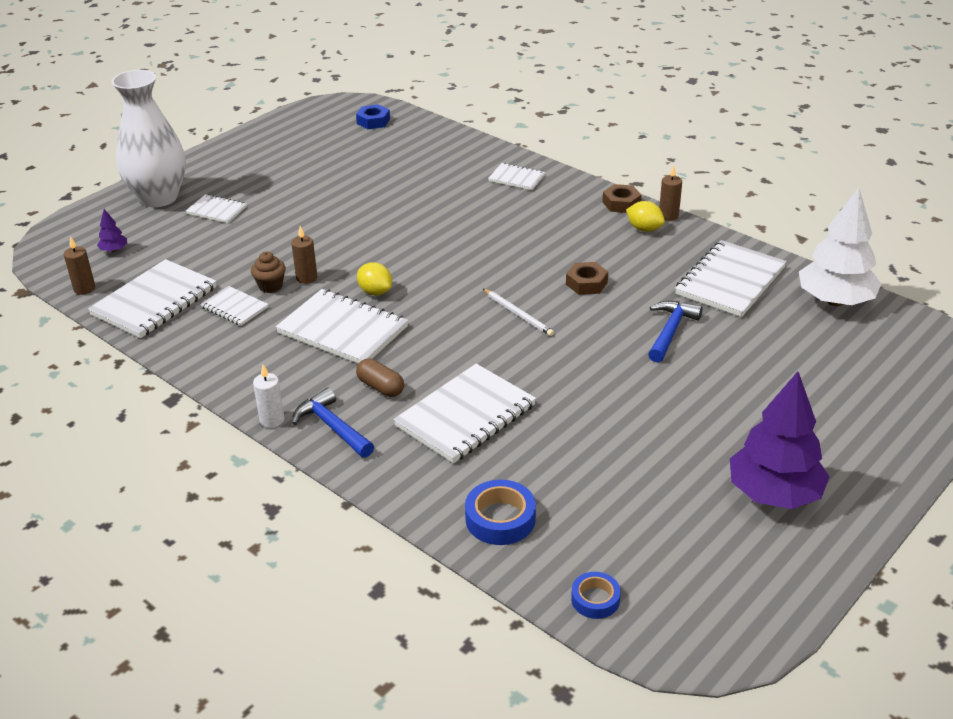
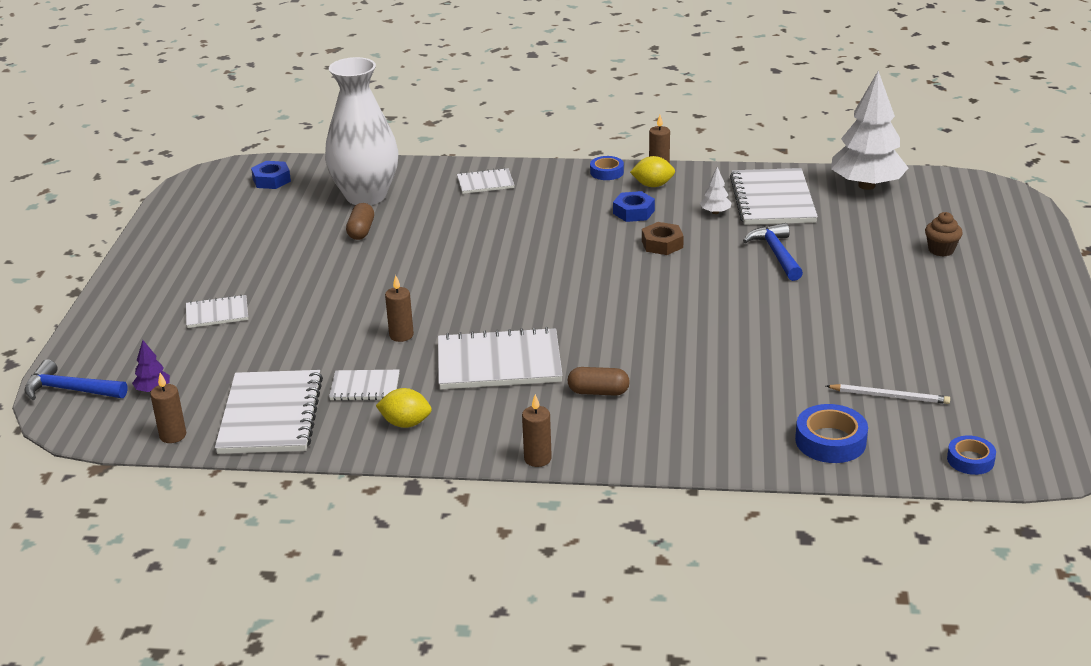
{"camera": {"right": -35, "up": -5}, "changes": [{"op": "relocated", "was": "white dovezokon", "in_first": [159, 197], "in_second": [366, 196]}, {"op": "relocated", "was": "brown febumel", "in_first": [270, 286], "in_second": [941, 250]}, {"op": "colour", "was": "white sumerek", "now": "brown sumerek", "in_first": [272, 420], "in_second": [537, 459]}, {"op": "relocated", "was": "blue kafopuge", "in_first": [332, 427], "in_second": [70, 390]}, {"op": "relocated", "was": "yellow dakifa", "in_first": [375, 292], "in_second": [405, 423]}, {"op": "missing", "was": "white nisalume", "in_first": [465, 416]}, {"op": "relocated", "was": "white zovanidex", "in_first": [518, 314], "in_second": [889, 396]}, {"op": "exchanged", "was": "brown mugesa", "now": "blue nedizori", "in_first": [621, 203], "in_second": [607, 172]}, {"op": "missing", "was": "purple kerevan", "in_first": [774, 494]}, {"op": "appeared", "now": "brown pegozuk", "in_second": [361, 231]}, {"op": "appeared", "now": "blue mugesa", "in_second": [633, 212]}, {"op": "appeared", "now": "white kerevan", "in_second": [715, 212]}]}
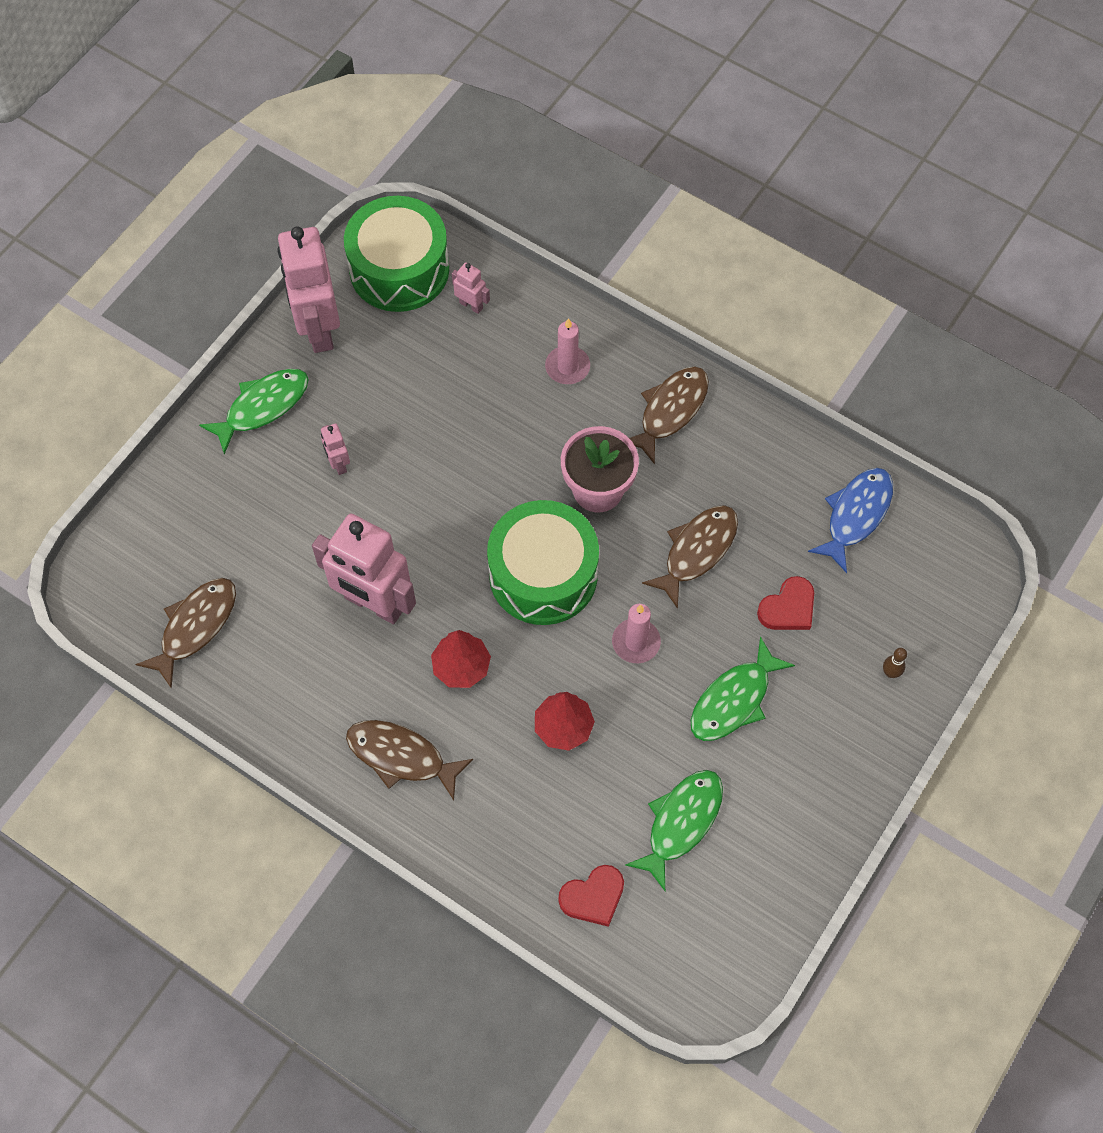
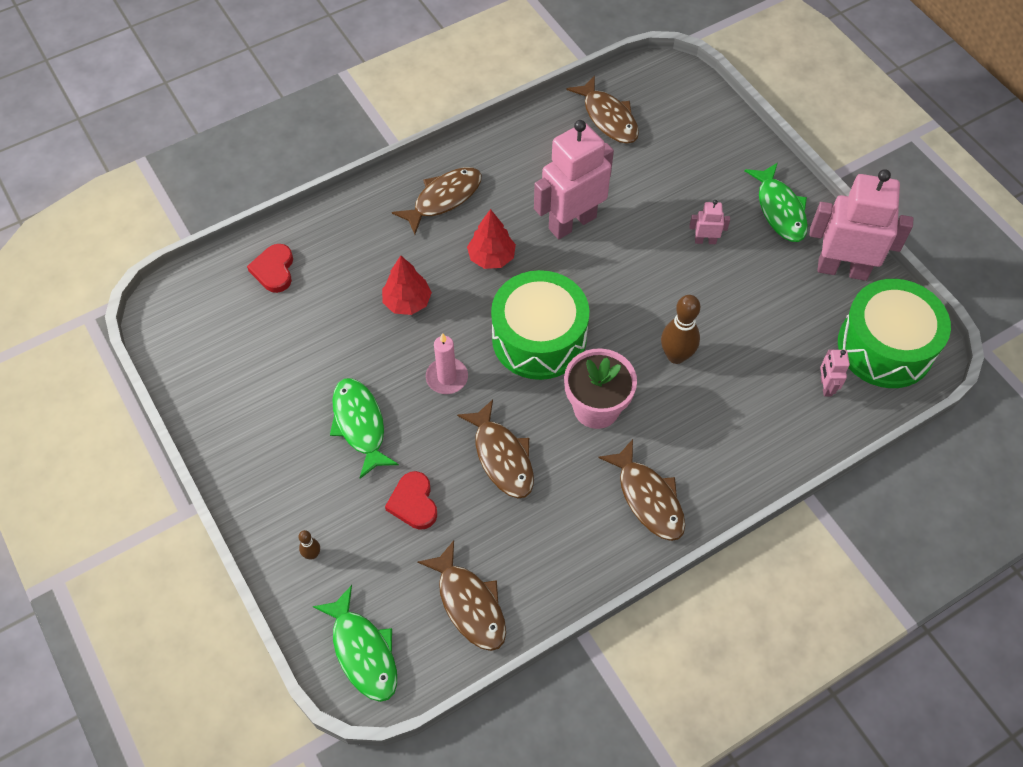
{"camera": {"right": 115, "up": -5}, "changes": [{"op": "spun", "was": "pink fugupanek", "in_first": [471, 305], "in_second": [825, 386], "clockwise": 120}, {"op": "missing", "was": "pink sumerek", "in_first": [567, 367]}, {"op": "relocated", "was": "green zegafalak", "in_first": [681, 823], "in_second": [363, 651]}, {"op": "colour", "was": "blue zegafalak", "now": "brown zegafalak", "in_first": [855, 515], "in_second": [469, 604]}, {"op": "appeared", "now": "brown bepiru", "in_second": [676, 356]}]}
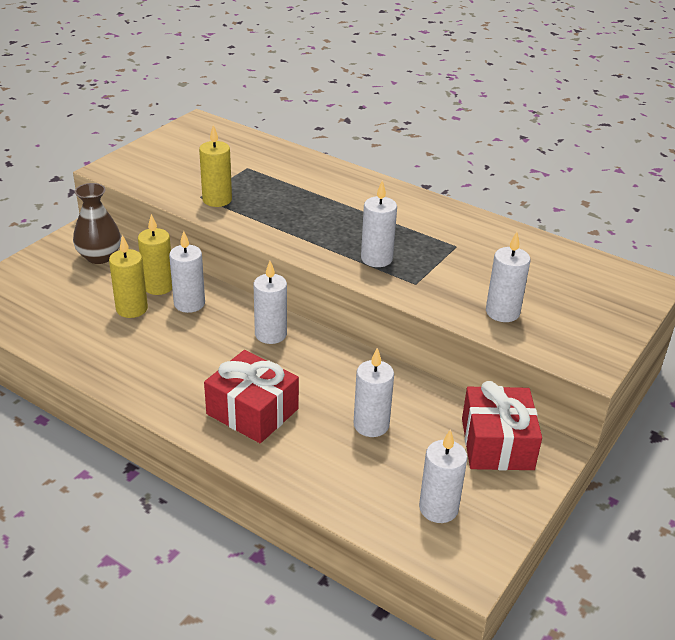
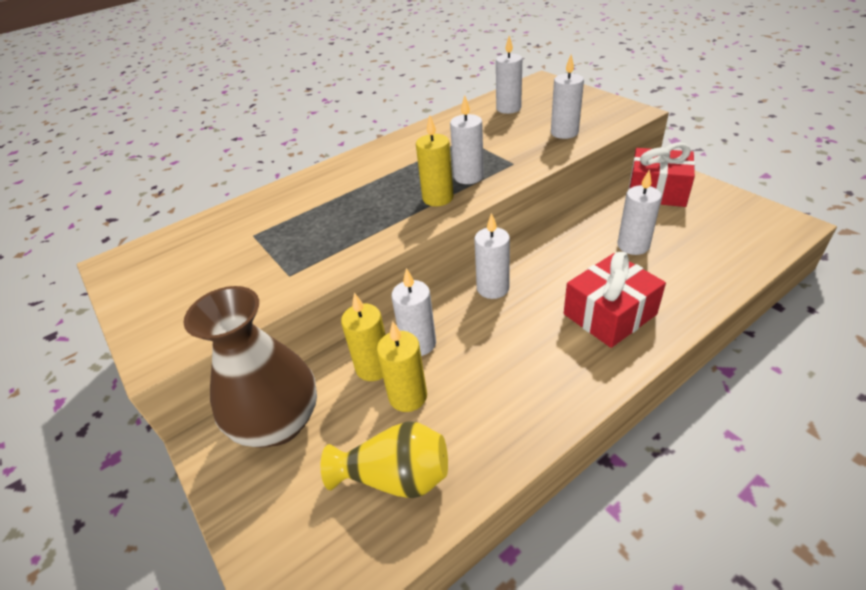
{"camera": {"right": -65, "up": 5}, "changes": [{"op": "size", "was": "brown dovezokon", "in_first": [99, 256], "in_second": [278, 422], "ratio": 1.53}, {"op": "relocated", "was": "yellow sumerek", "in_first": [217, 200], "in_second": [438, 198]}, {"op": "relocated", "was": "white sumerek", "in_first": [438, 508], "in_second": [508, 108]}, {"op": "appeared", "now": "yellow dovezokon", "in_second": [396, 477]}]}
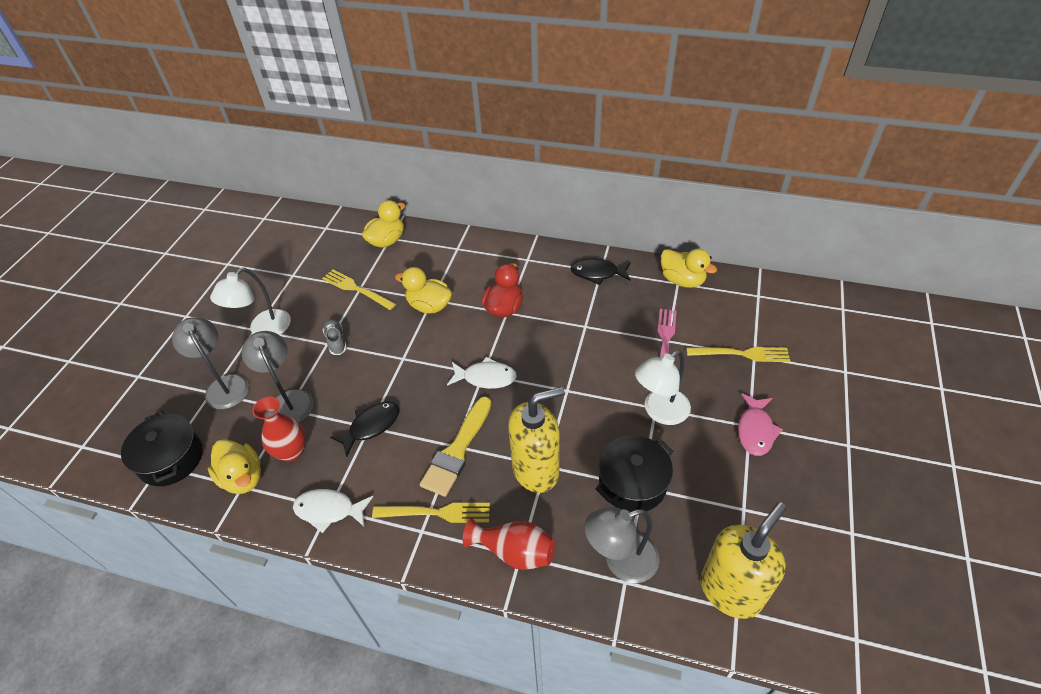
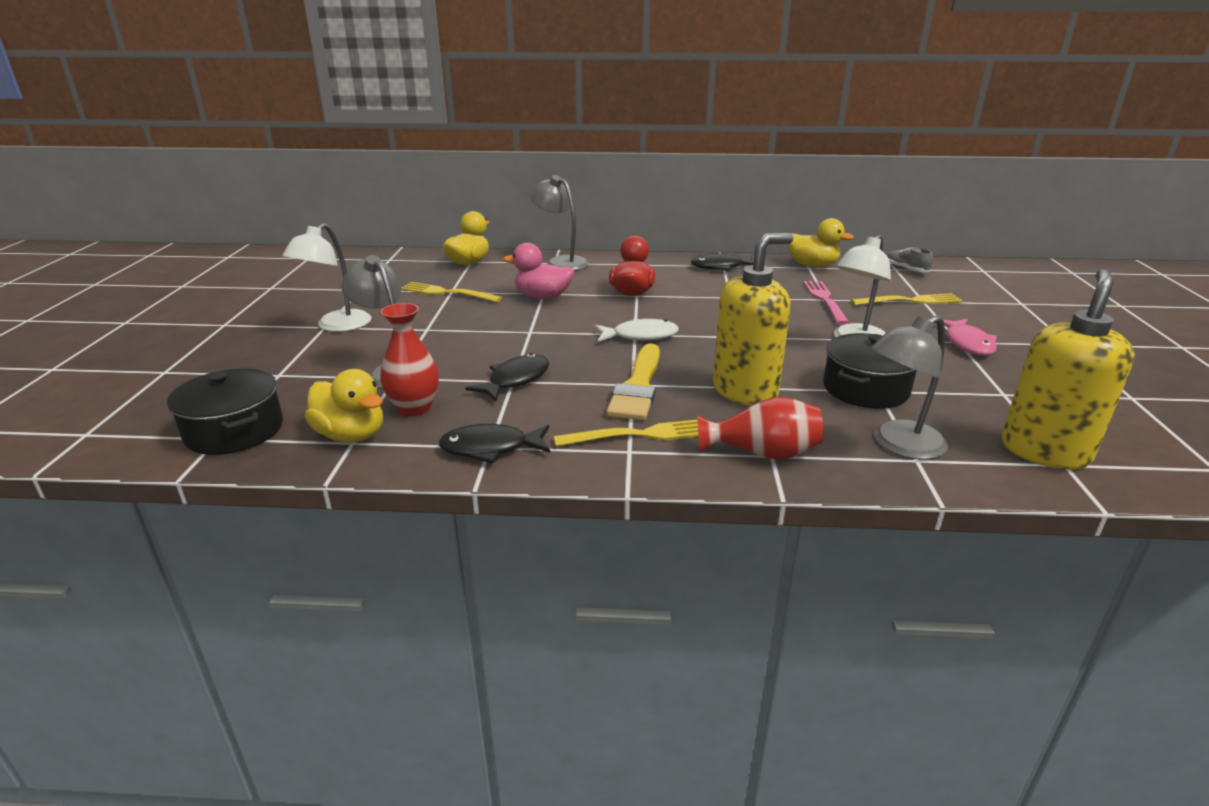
{"camera": {"right": -15, "up": -20}, "changes": [{"op": "relocated", "was": "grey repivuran", "in_first": [224, 385], "in_second": [561, 262]}, {"op": "colour", "was": "white zegafalak", "now": "black zegafalak", "in_first": [329, 510], "in_second": [490, 448]}, {"op": "relocated", "was": "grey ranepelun", "in_first": [336, 341], "in_second": [906, 269]}, {"op": "colour", "was": "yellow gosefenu", "now": "pink gosefenu", "in_first": [429, 306], "in_second": [543, 297]}]}
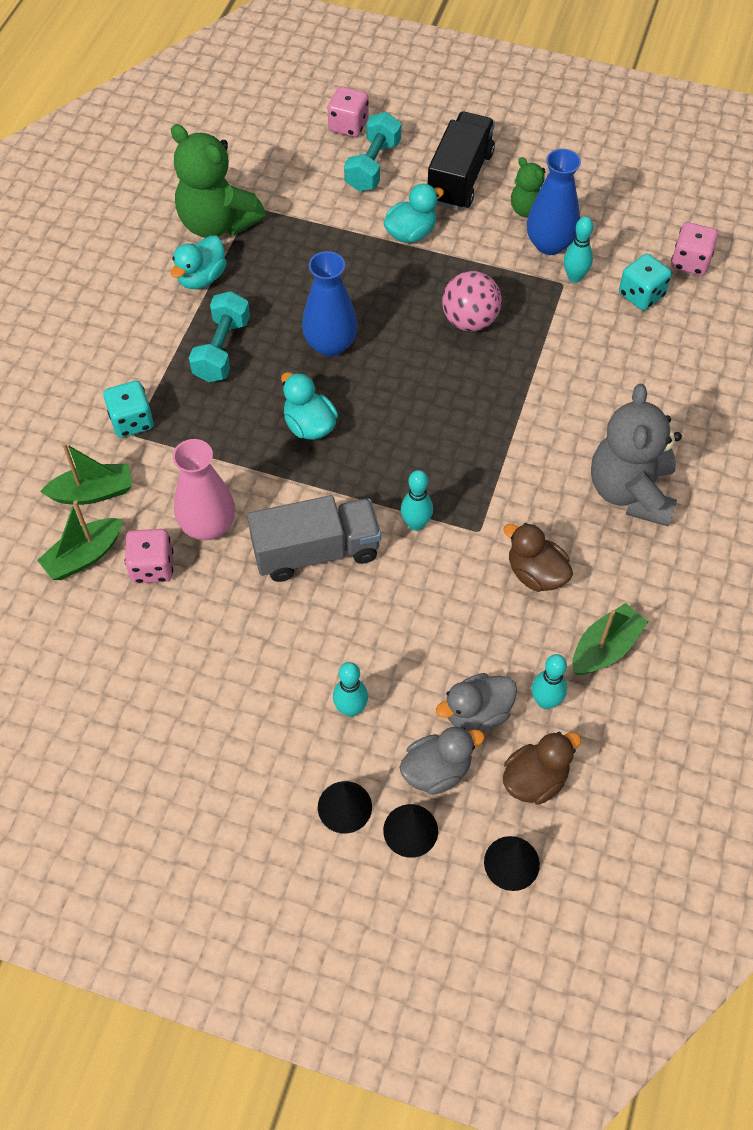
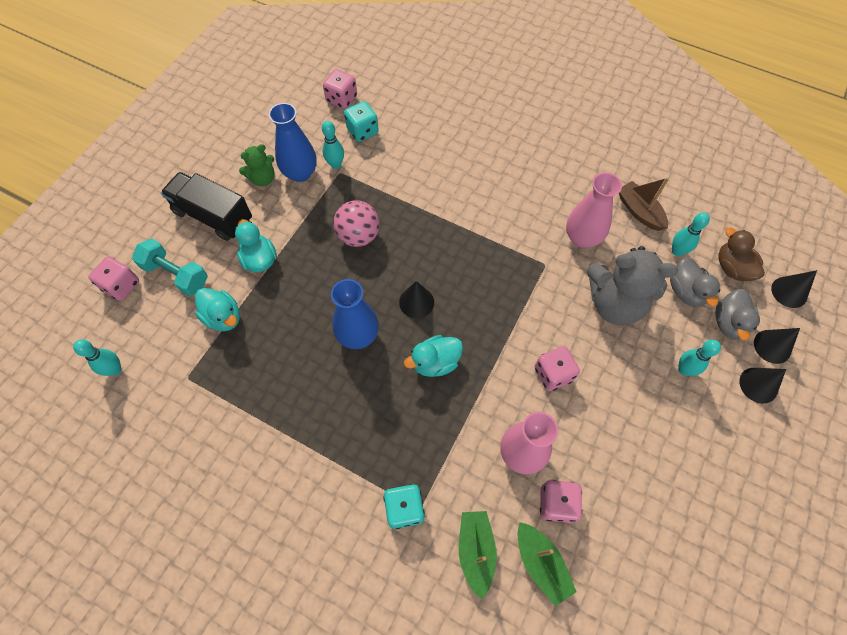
{"camera": {"right": -80, "up": 5}, "changes": [{"op": "missing", "was": "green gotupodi", "in_first": [217, 223]}, {"op": "relocated", "was": "turquoise gosefenu", "in_first": [201, 278], "in_second": [223, 317]}, {"op": "missing", "was": "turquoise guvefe", "in_first": [222, 350]}, {"op": "exchanged", "was": "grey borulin", "now": "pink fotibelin", "in_first": [316, 552], "in_second": [553, 374]}, {"op": "spun", "was": "grey gosefenu", "in_first": [437, 770], "in_second": [728, 323], "clockwise": -150}, {"op": "relocated", "was": "turquoise bepiru", "in_first": [416, 524], "in_second": [115, 369]}, {"op": "exchanged", "was": "brown gosefenu", "now": "pink dovezokon", "in_first": [536, 573], "in_second": [582, 238]}, {"op": "colour", "was": "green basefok", "now": "brown basefok", "in_first": [605, 648], "in_second": [639, 211]}, {"op": "relocated", "was": "grey gotupodi", "in_first": [630, 491], "in_second": [614, 303]}, {"op": "appeared", "now": "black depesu", "in_second": [416, 302]}]}
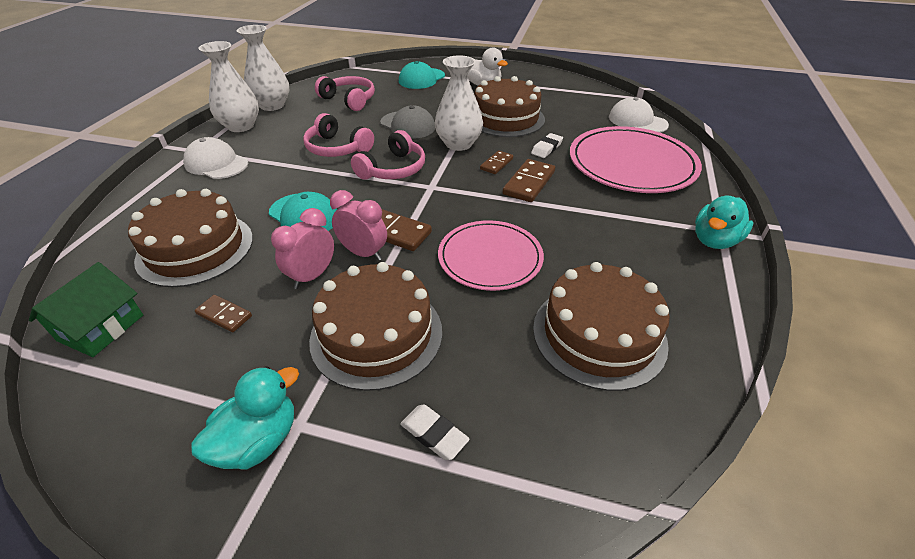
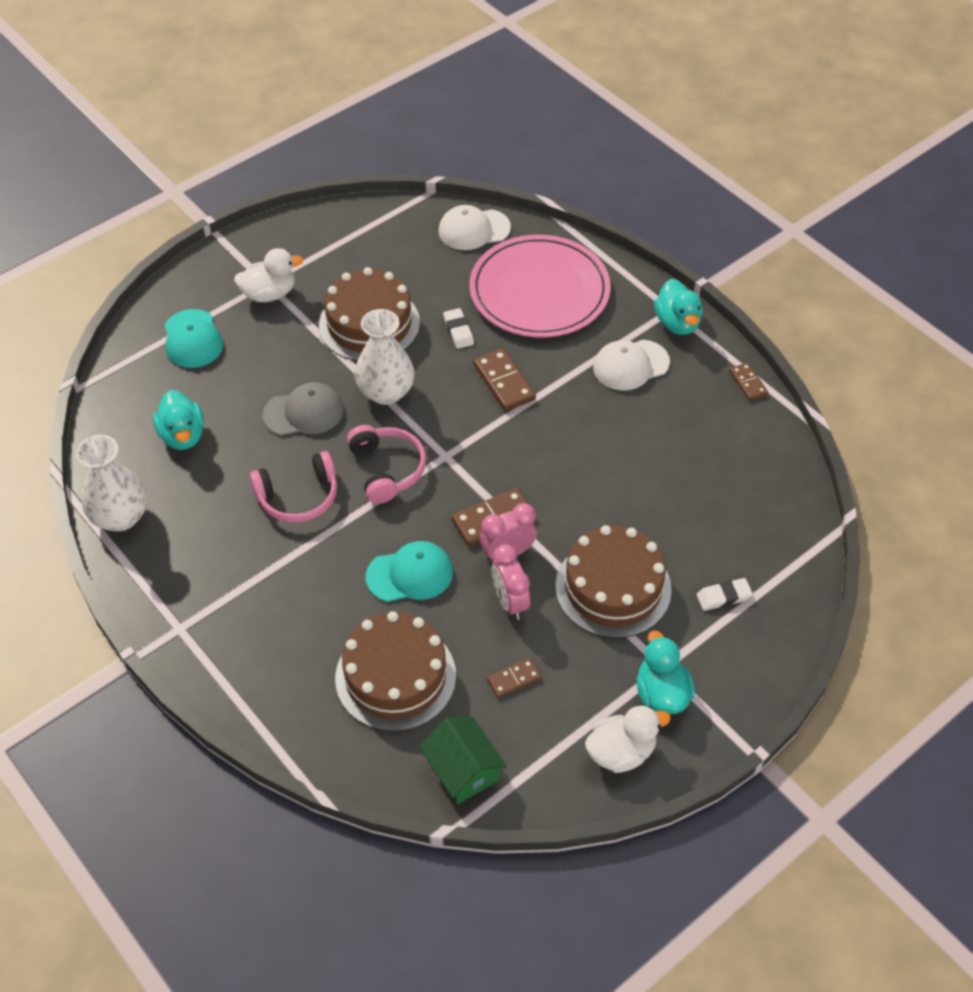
{"camera": {"right": -55, "up": 10}, "changes": [{"op": "relocated", "was": "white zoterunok", "in_first": [216, 163], "in_second": [630, 365]}, {"op": "missing", "was": "white dovezokon", "in_first": [241, 126]}, {"op": "exchanged", "was": "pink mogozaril", "now": "turquoise gosefenu", "in_first": [349, 100], "in_second": [183, 435]}, {"op": "missing", "was": "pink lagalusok", "in_first": [490, 258]}, {"op": "relocated", "was": "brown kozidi", "in_first": [496, 164], "in_second": [748, 383]}, {"op": "missing", "was": "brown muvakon", "in_first": [599, 334]}, {"op": "appeared", "now": "white gosefenu", "in_second": [621, 752]}]}
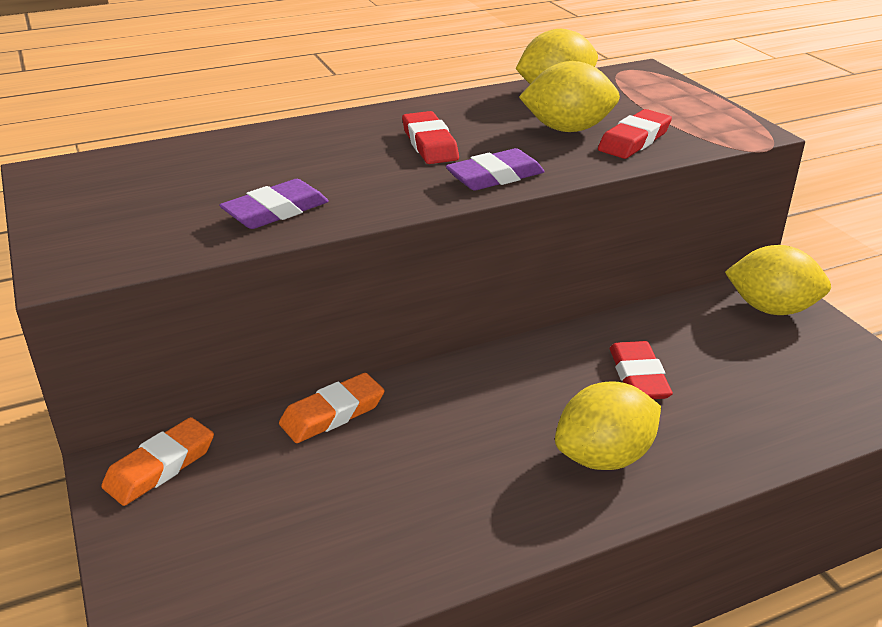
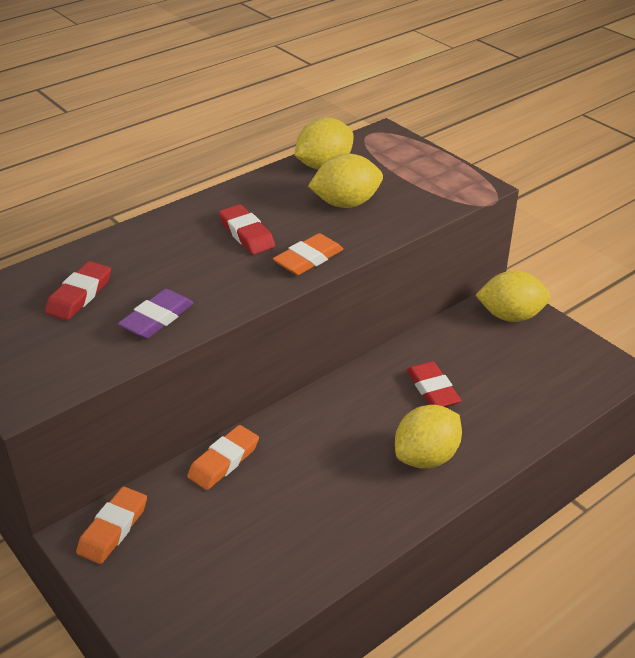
{"camera": {"right": -15, "up": 5}, "changes": [{"op": "colour", "was": "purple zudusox", "now": "orange zudusox", "in_first": [495, 177], "in_second": [308, 259]}, {"op": "relocated", "was": "red zudusox", "in_first": [634, 140], "in_second": [79, 295]}]}
